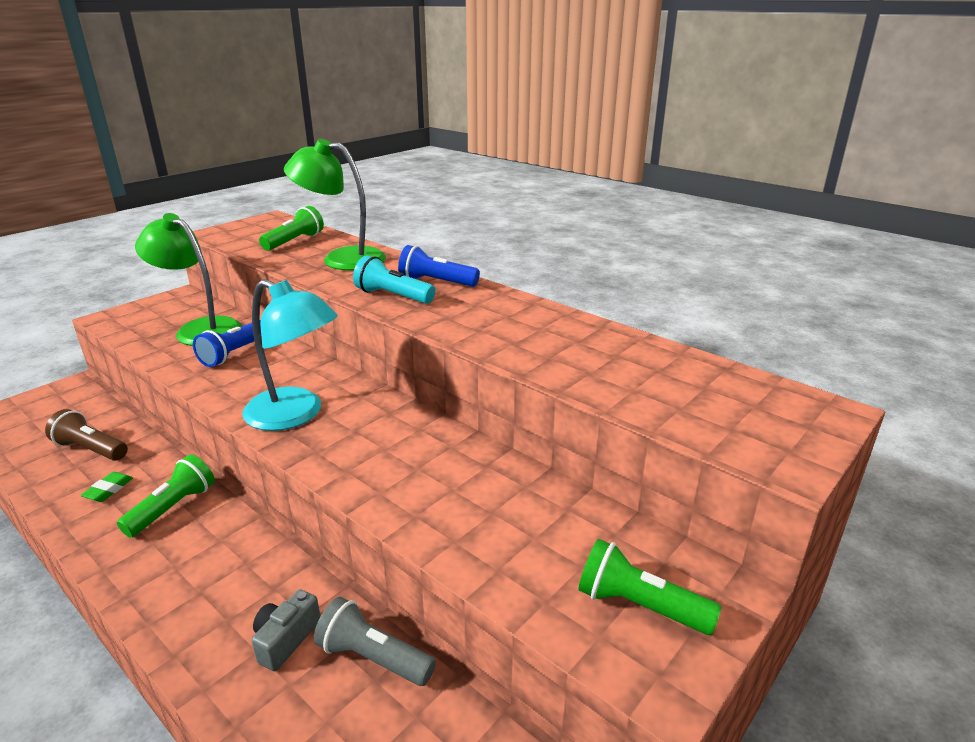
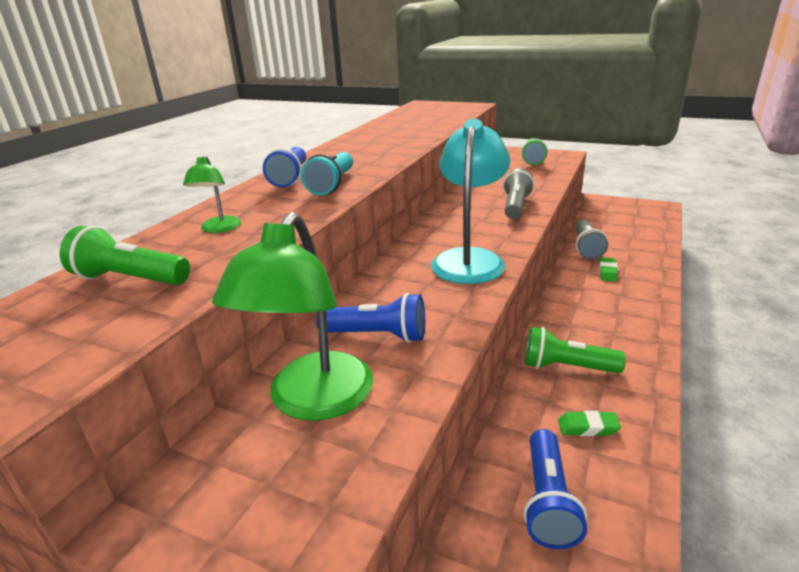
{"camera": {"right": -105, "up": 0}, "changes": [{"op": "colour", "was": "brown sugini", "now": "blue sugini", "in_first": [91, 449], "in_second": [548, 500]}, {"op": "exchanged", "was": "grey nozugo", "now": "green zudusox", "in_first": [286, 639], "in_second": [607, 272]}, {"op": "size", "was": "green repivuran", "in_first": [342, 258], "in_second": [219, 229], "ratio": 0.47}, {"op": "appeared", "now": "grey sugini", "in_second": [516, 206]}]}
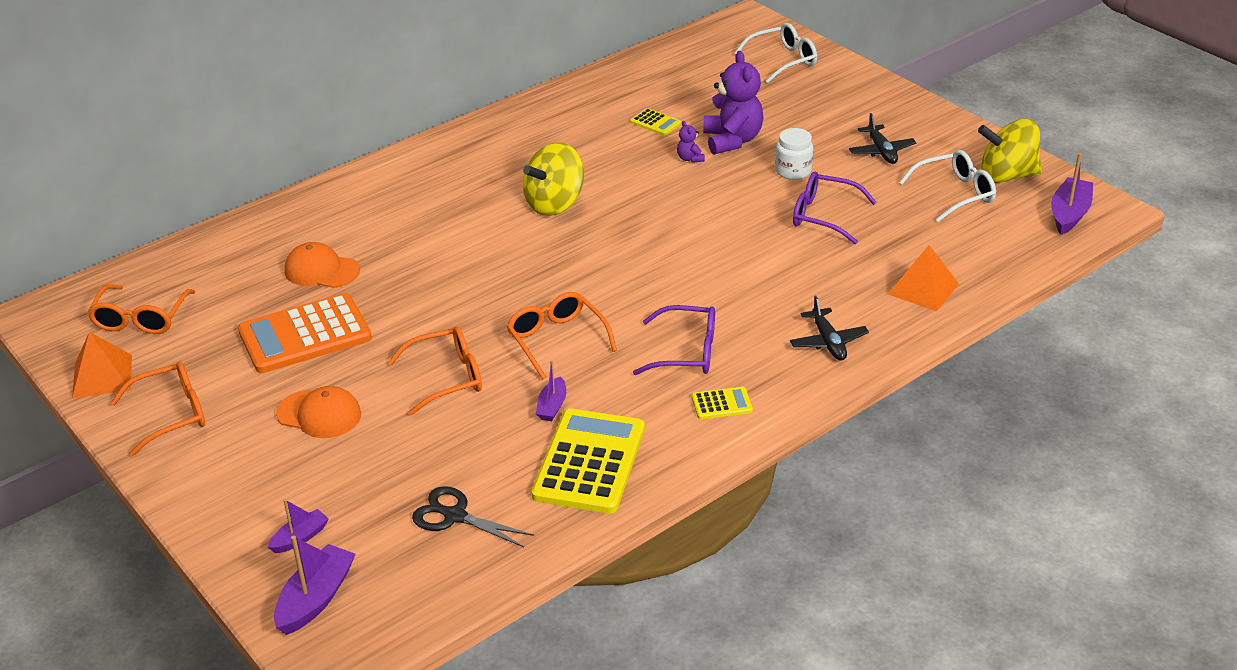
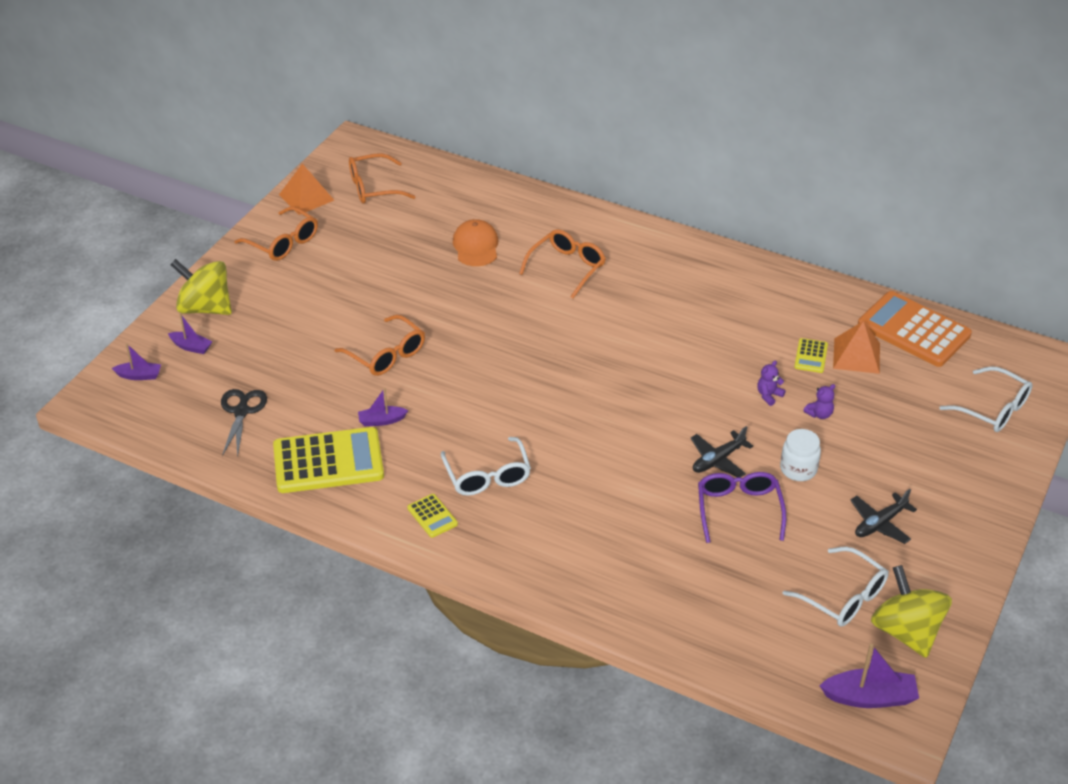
{"camera": {"right": 65, "up": 5}, "changes": [{"op": "relocated", "was": "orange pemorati", "in_first": [305, 335], "in_second": [913, 330]}, {"op": "size", "was": "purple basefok", "in_first": [316, 599], "in_second": [139, 375], "ratio": 0.61}, {"op": "missing", "was": "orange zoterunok", "in_first": [319, 414]}, {"op": "relocated", "was": "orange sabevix", "in_first": [556, 340], "in_second": [567, 267]}, {"op": "relocated", "was": "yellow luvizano", "in_first": [555, 204], "in_second": [205, 308]}, {"op": "colour", "was": "purple sabevix", "now": "white sabevix", "in_first": [687, 352], "in_second": [487, 476]}, {"op": "size", "was": "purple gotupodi", "in_first": [732, 140], "in_second": [819, 414], "ratio": 0.44}, {"op": "relocated", "was": "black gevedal", "in_first": [828, 342], "in_second": [718, 460]}, {"op": "relocated", "was": "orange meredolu", "in_first": [923, 288], "in_second": [856, 355]}]}
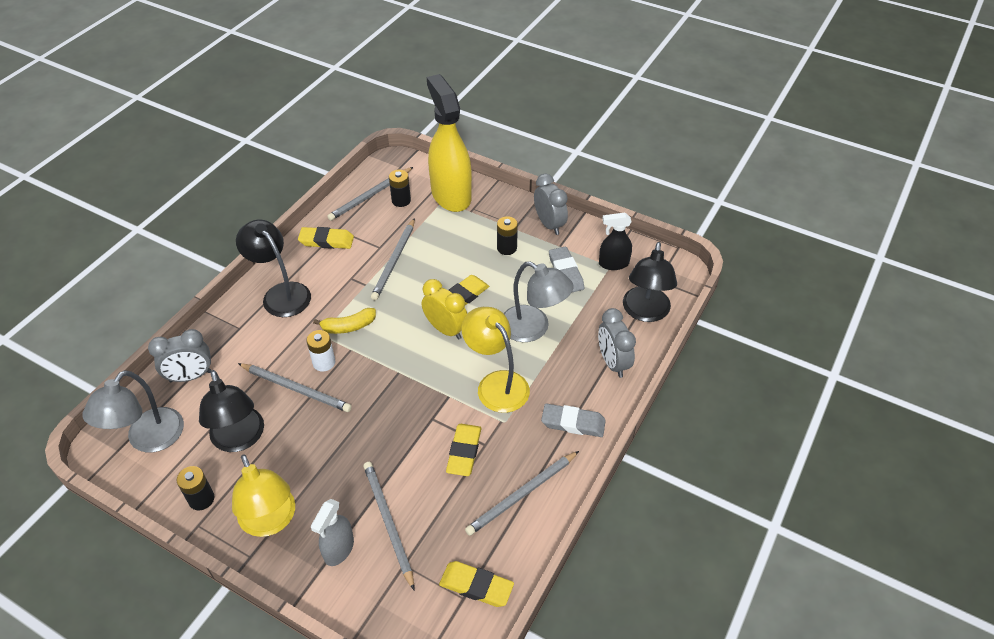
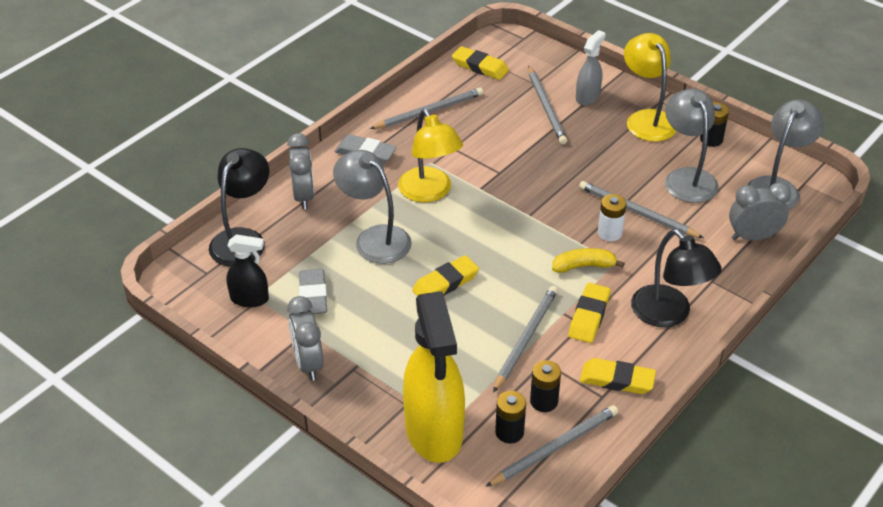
{"camera": {"right": -170, "up": -5}, "changes": [{"op": "colour", "was": "black repivuran", "now": "grey repivuran", "in_first": [239, 439], "in_second": [687, 177]}, {"op": "missing", "was": "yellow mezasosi", "in_first": [446, 329]}, {"op": "relocated", "was": "yellow zudusox", "in_first": [464, 452], "in_second": [589, 316]}, {"op": "relocated", "was": "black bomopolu", "in_first": [507, 248], "in_second": [544, 401]}]}
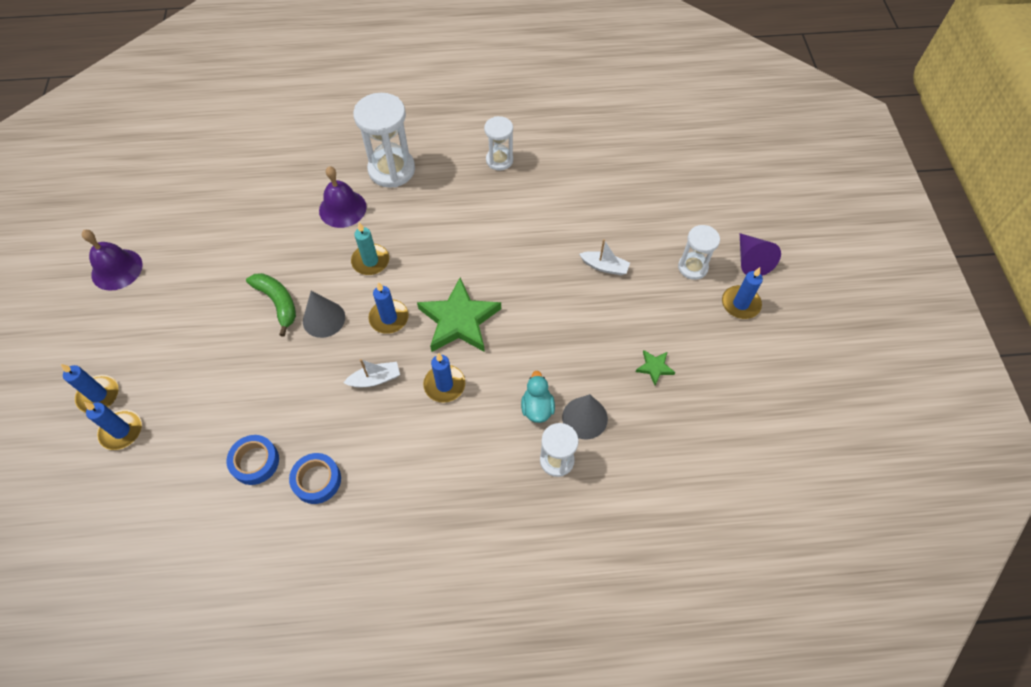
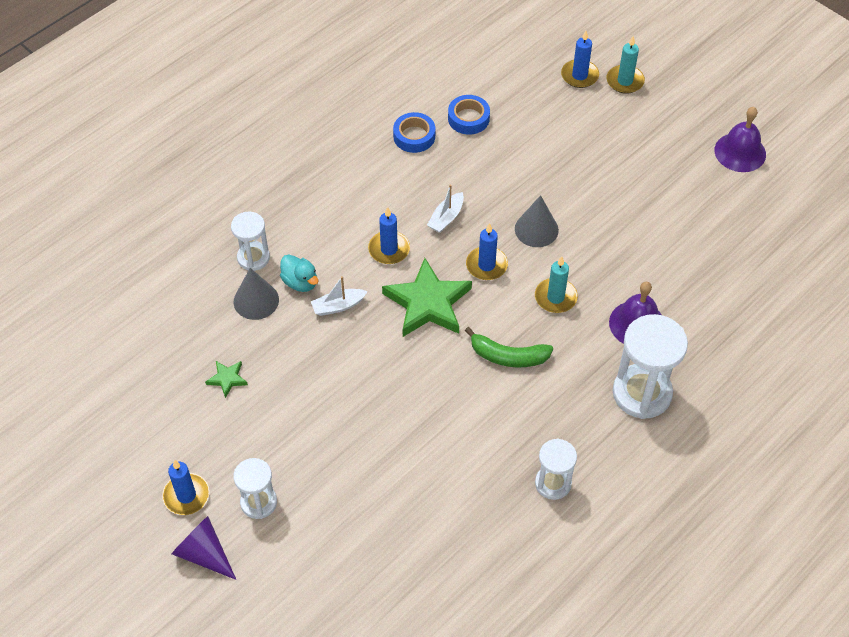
{"camera": {"right": 140, "up": -5}, "changes": [{"op": "colour", "was": "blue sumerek", "now": "turquoise sumerek", "in_first": [98, 395], "in_second": [625, 81]}, {"op": "relocated", "was": "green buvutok", "in_first": [278, 303], "in_second": [508, 356]}, {"op": "relocated", "was": "white basefok", "in_first": [604, 267], "in_second": [338, 306]}]}
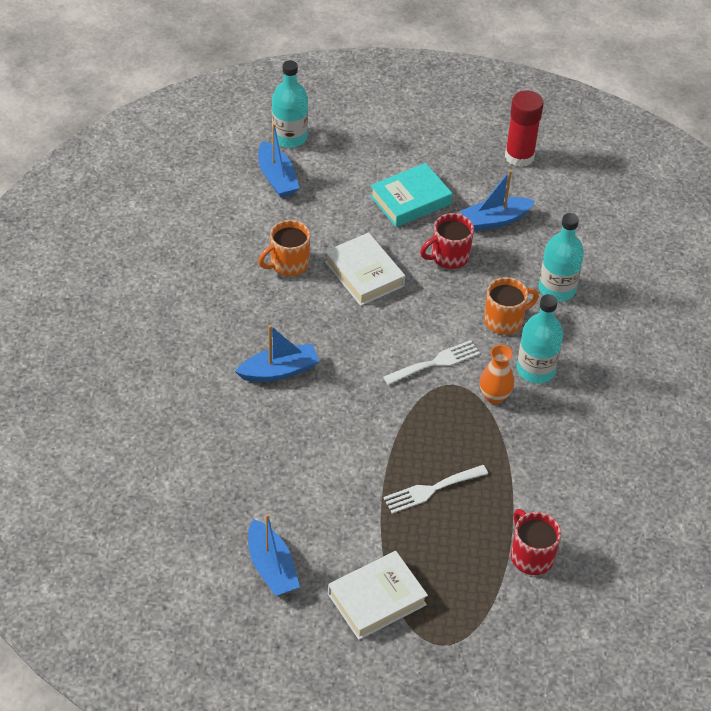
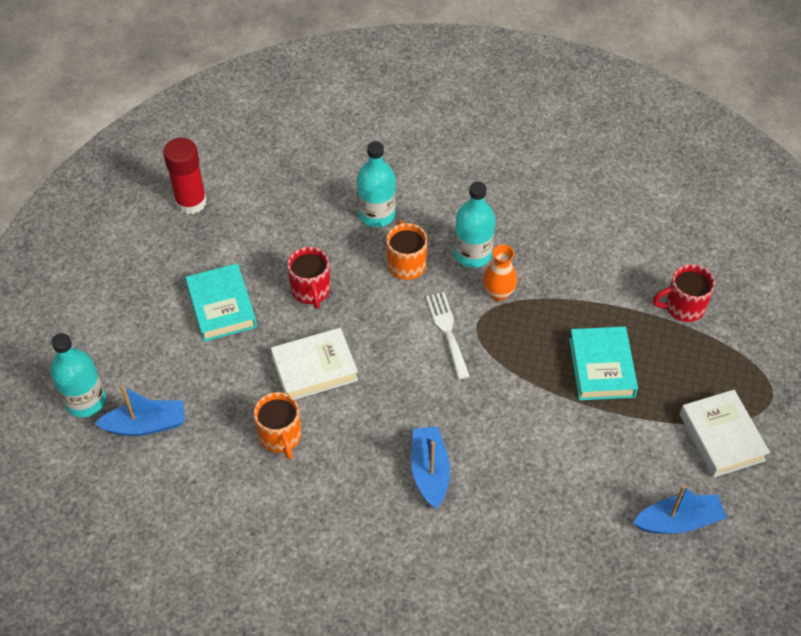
{"camera": {"right": -75, "up": 5}, "changes": [{"op": "exchanged", "was": "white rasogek", "now": "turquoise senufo", "in_first": [431, 490], "in_second": [601, 367]}, {"op": "missing", "was": "blue basefok", "in_first": [495, 220]}]}
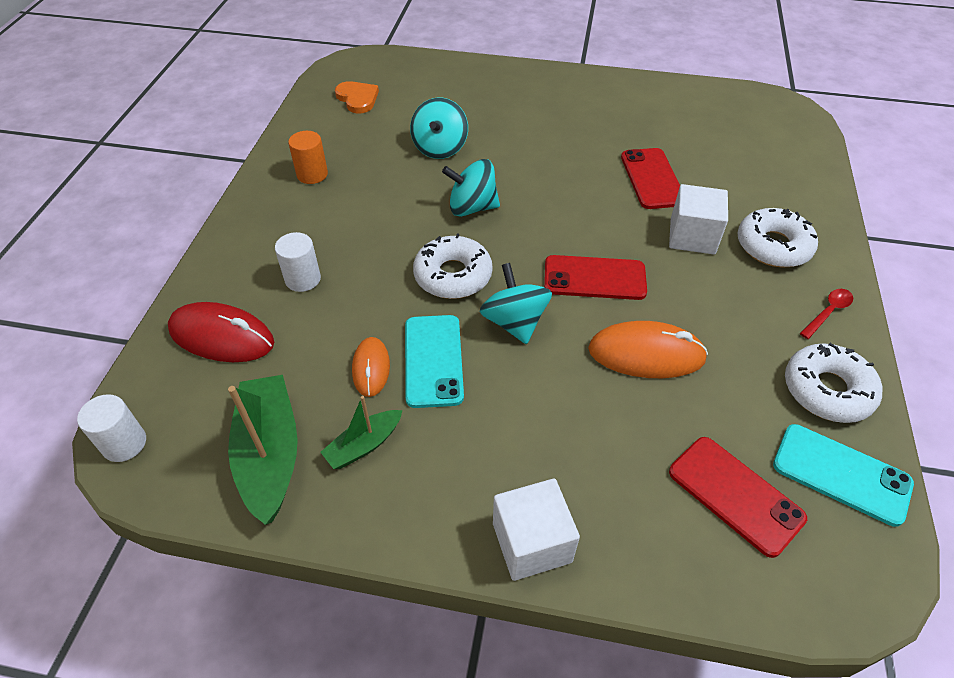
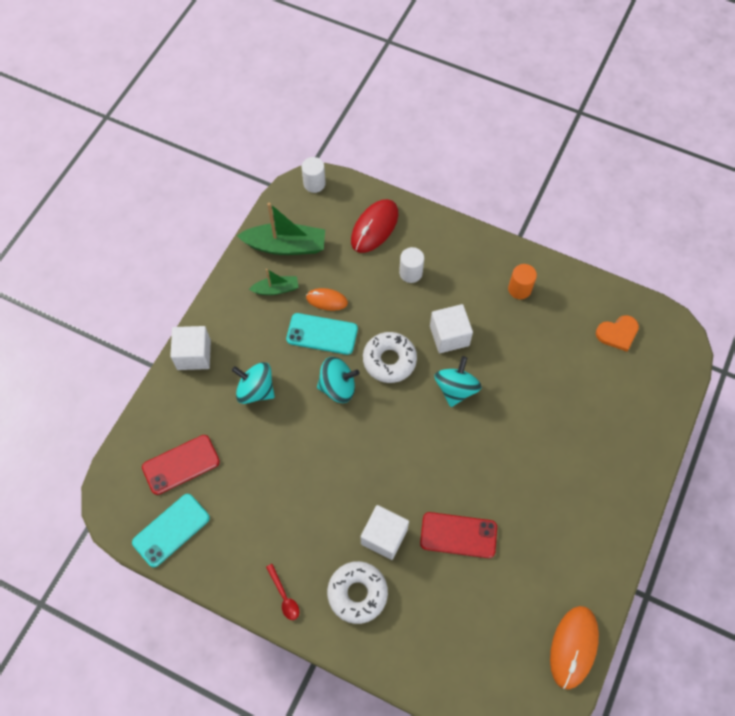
{"camera": {"right": 105, "up": 15}, "changes": [{"op": "spun", "was": "green basefok", "in_first": [364, 445], "in_second": [276, 289], "clockwise": 105}, {"op": "relocated", "was": "turquoise luvizano", "in_first": [440, 148], "in_second": [256, 390]}, {"op": "missing", "was": "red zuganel", "in_first": [594, 278]}, {"op": "relocated", "was": "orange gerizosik", "in_first": [646, 354], "in_second": [573, 647]}, {"op": "missing", "was": "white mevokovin", "in_first": [827, 390]}, {"op": "appeared", "now": "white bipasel", "in_second": [449, 336]}]}
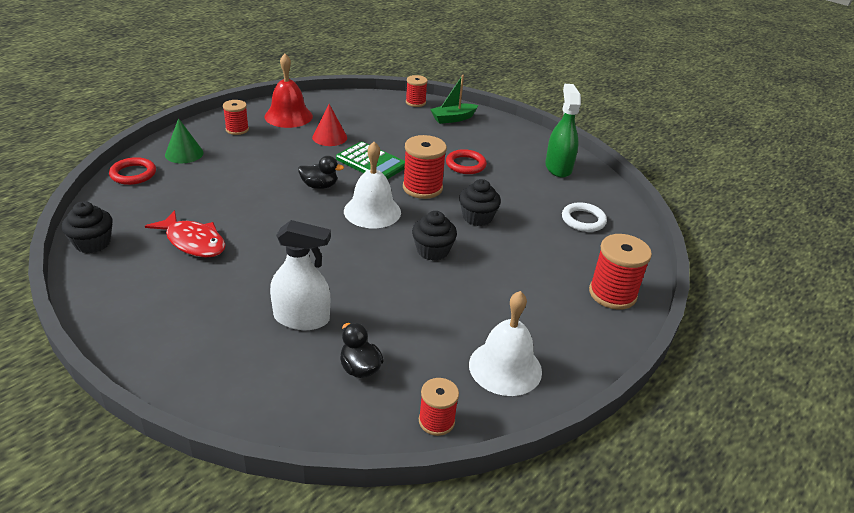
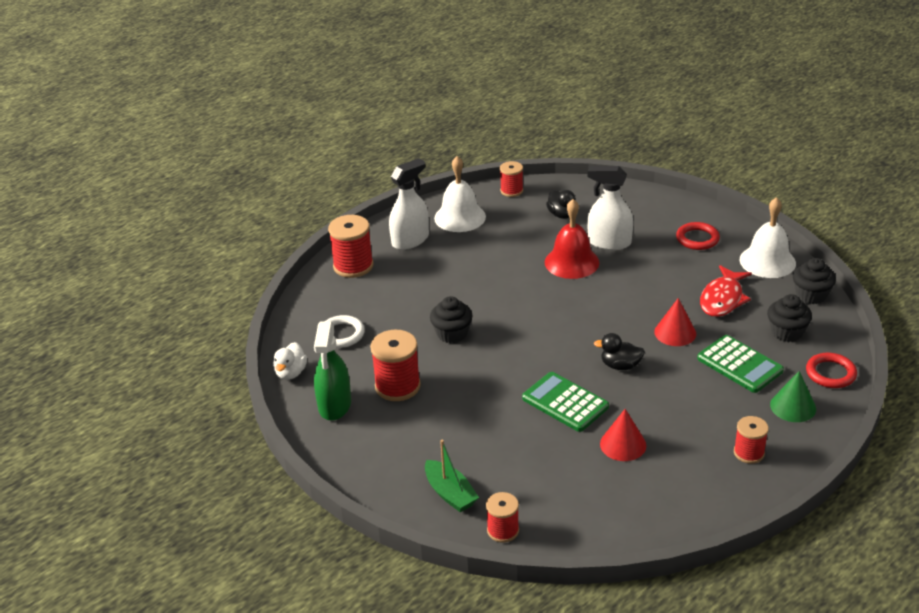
{"camera": {"right": -170, "up": 0}, "changes": [{"op": "spun", "was": "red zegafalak", "in_first": [193, 242], "in_second": [722, 299], "clockwise": -105}, {"op": "relocated", "was": "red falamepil", "in_first": [288, 116], "in_second": [571, 262]}, {"op": "relocated", "was": "white falamepil", "in_first": [372, 211], "in_second": [767, 261]}, {"op": "relocated", "was": "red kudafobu", "in_first": [422, 188], "in_second": [397, 386]}, {"op": "relocated", "was": "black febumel", "in_first": [432, 251], "in_second": [786, 332]}, {"op": "spun", "was": "green basefok", "in_first": [453, 118], "in_second": [450, 493], "clockwise": 75}, {"op": "relocated", "was": "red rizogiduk", "in_first": [465, 165], "in_second": [697, 239]}, {"op": "appeared", "now": "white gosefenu", "in_second": [291, 373]}, {"op": "appeared", "now": "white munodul", "in_second": [410, 240]}, {"op": "appeared", "now": "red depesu", "in_second": [675, 332]}, {"op": "appeared", "now": "green pemorati", "in_second": [739, 365]}]}
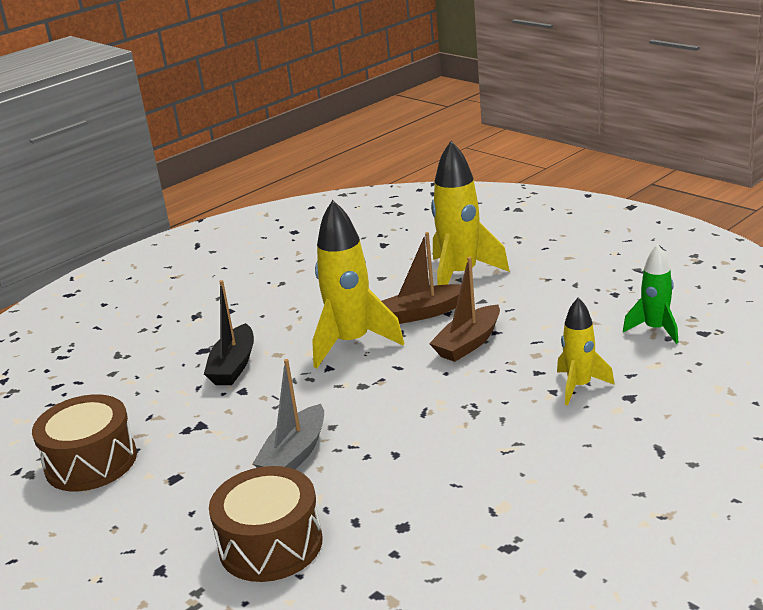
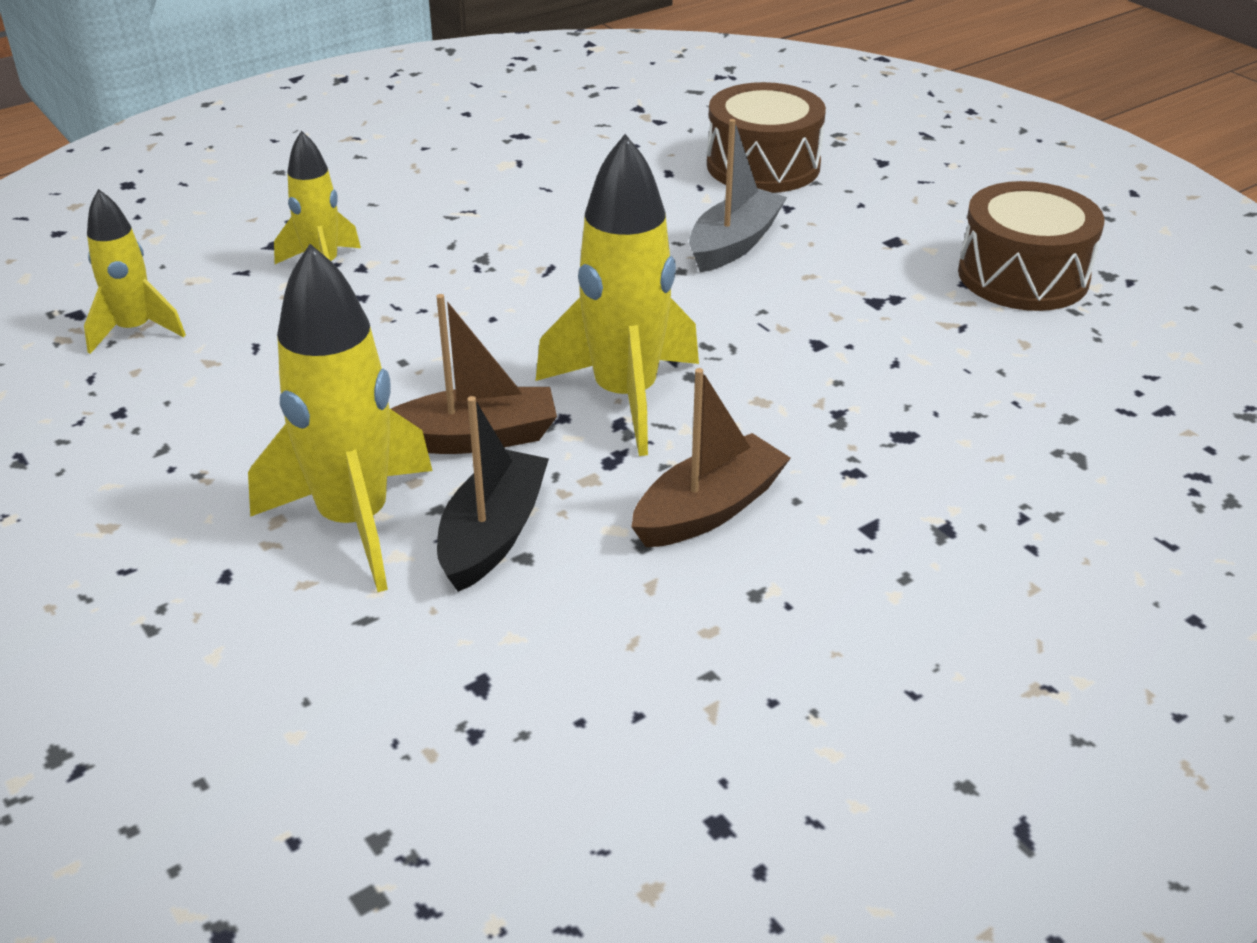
{"camera": {"right": -175, "up": 10}, "changes": [{"op": "relocated", "was": "black basefok", "in_first": [233, 366], "in_second": [493, 534]}, {"op": "relocated", "was": "brown basefok", "in_first": [468, 343], "in_second": [709, 509]}, {"op": "colour", "was": "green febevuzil", "now": "yellow febevuzil", "in_first": [655, 329], "in_second": [135, 330]}]}
